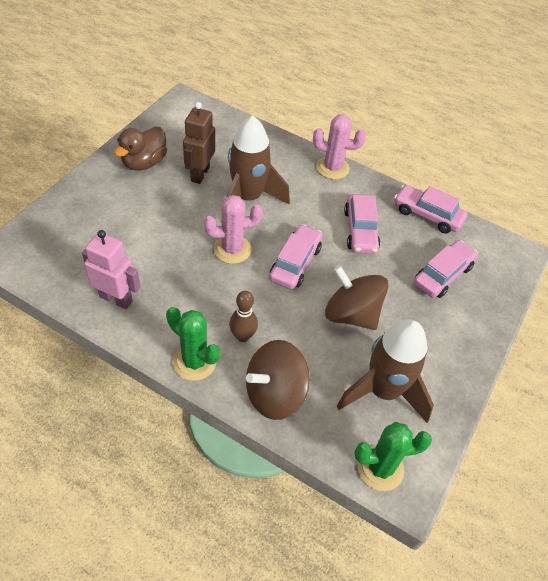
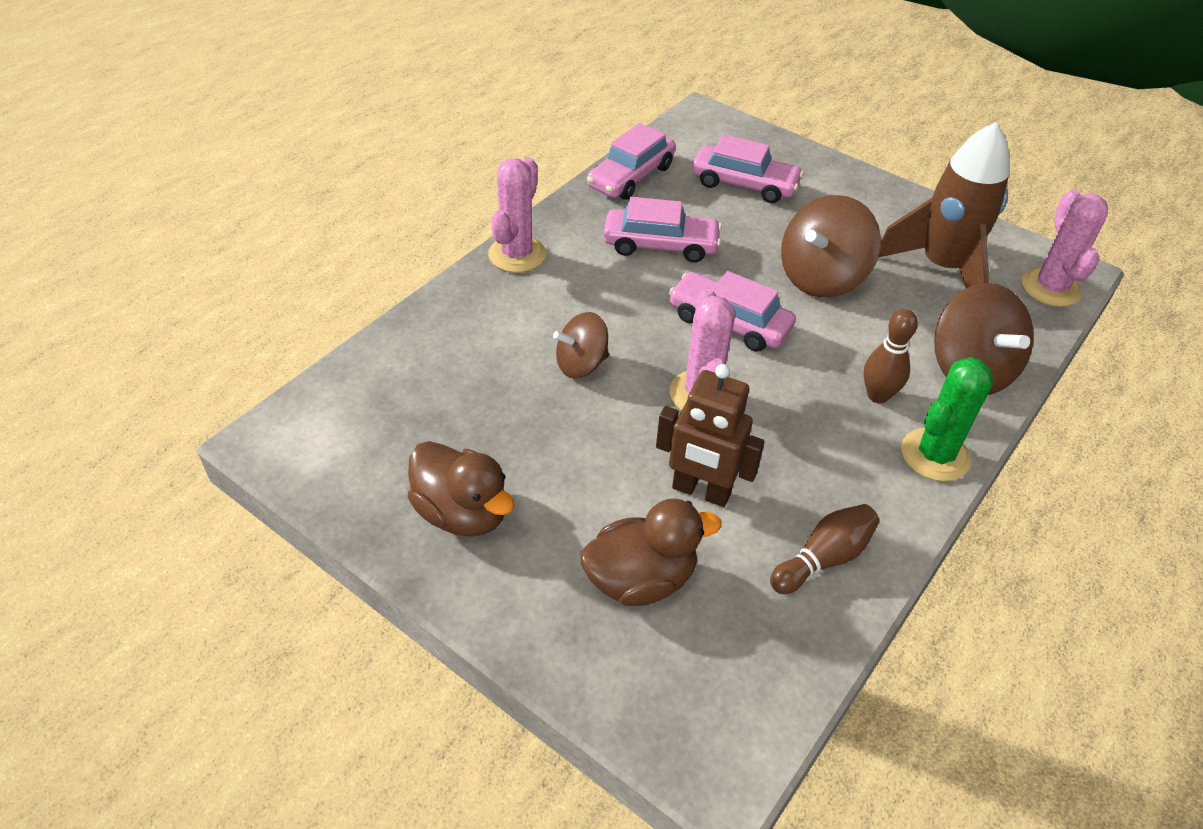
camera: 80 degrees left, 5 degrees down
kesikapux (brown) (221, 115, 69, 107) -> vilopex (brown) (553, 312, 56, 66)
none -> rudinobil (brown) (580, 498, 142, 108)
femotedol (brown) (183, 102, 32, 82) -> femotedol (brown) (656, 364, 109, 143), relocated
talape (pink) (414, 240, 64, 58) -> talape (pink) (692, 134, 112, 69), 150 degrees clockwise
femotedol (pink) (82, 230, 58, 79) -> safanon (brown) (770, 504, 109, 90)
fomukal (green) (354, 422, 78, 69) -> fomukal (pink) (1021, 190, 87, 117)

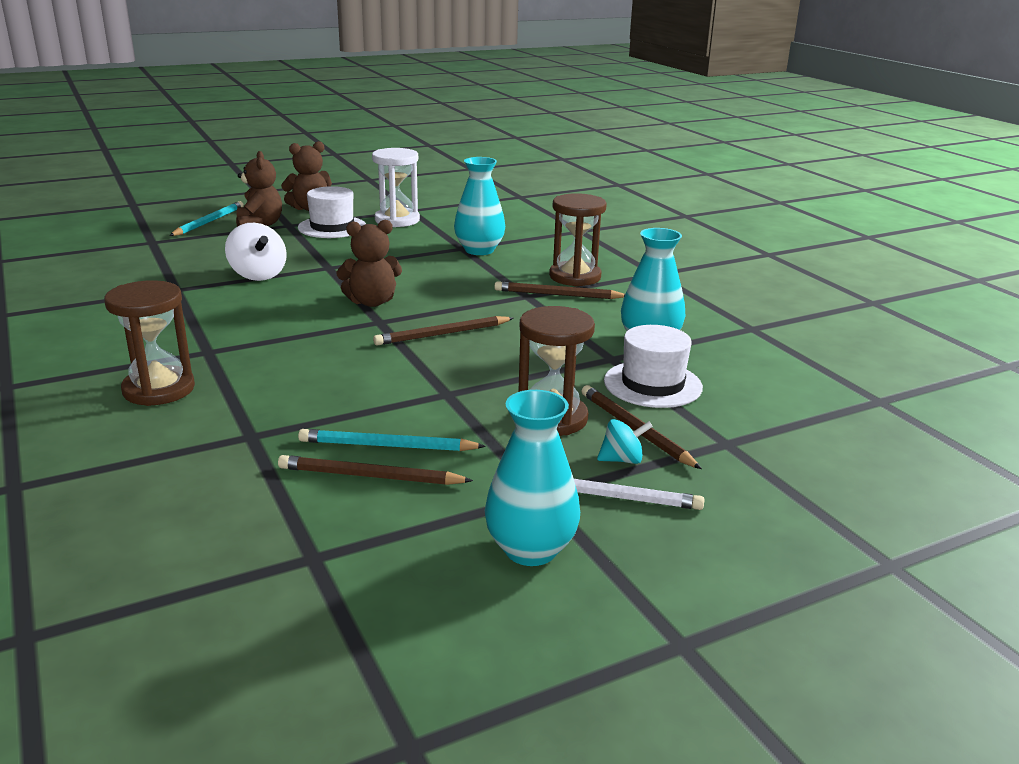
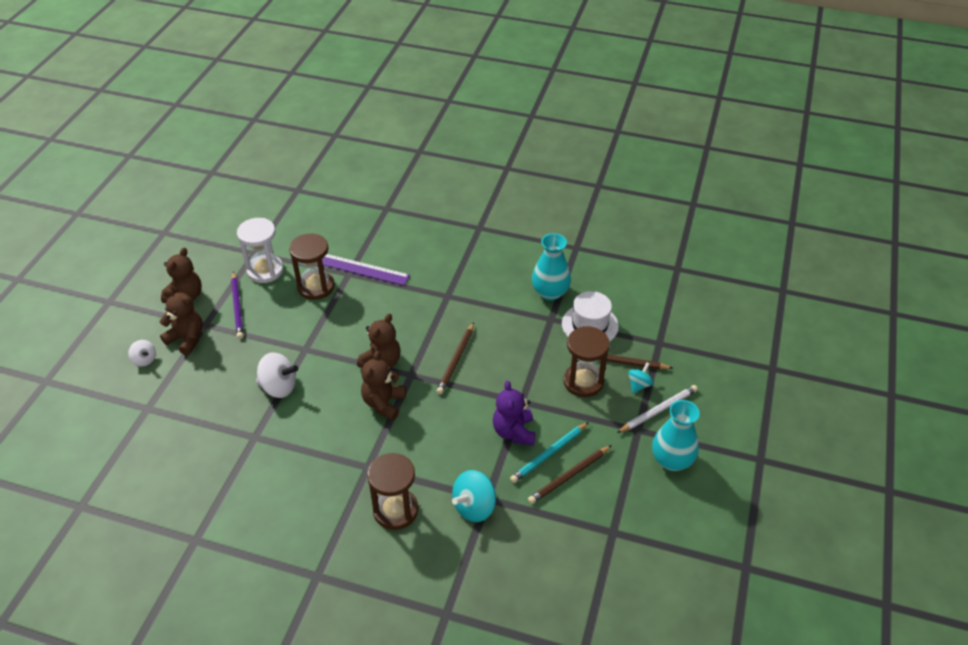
camera: 45 degrees left, 20 degrees up
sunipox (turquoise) (169, 201, 75, 35) -> vilopex (white) (128, 340, 28, 27)
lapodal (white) (298, 186, 68, 52) -> sunipox (purple) (231, 271, 12, 68)
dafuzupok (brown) (549, 193, 58, 93) -> dafuzupok (brown) (289, 233, 45, 67), relocated
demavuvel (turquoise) (454, 157, 51, 98) -> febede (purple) (322, 254, 88, 32)
none -> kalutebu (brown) (361, 351, 45, 70)
none -> vilopex (turquoise) (452, 470, 44, 52)
none -> kalutebu (purple) (493, 381, 43, 65)
sunipox (brown) (494, 281, 131, 18) -> none

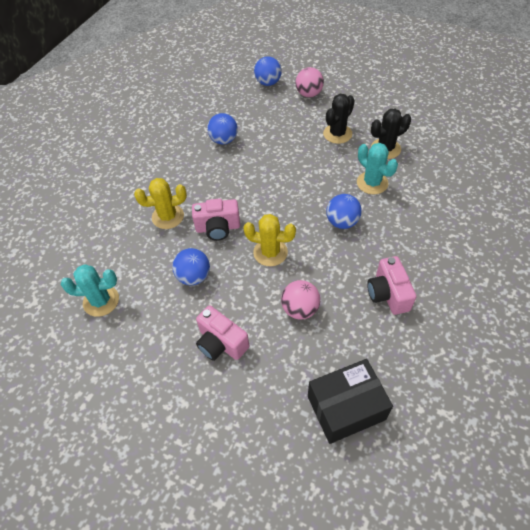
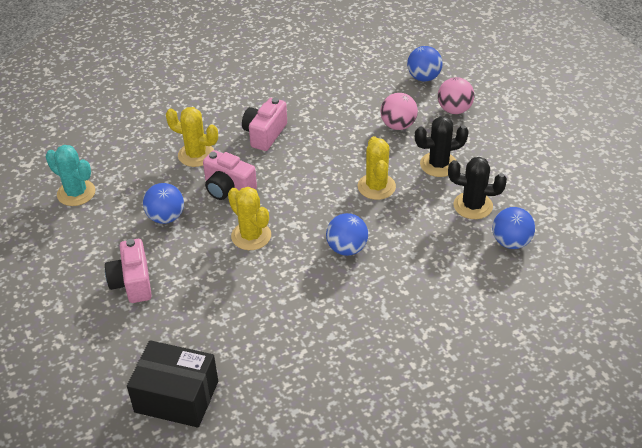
camera: 35 degrees right, 10 degrees down
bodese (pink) (367, 256, 50, 59) -> bodese (pink) (242, 98, 45, 53), relocated
none -> fomukal (yellow) (358, 136, 38, 64)
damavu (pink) (281, 280, 39, 40) -> damavu (pink) (380, 93, 38, 37), relocated
damavu (blue) (207, 113, 31, 32) -> damavu (blue) (492, 207, 43, 42), relocated
fomukal (turquoise) (357, 143, 41, 51) -> none

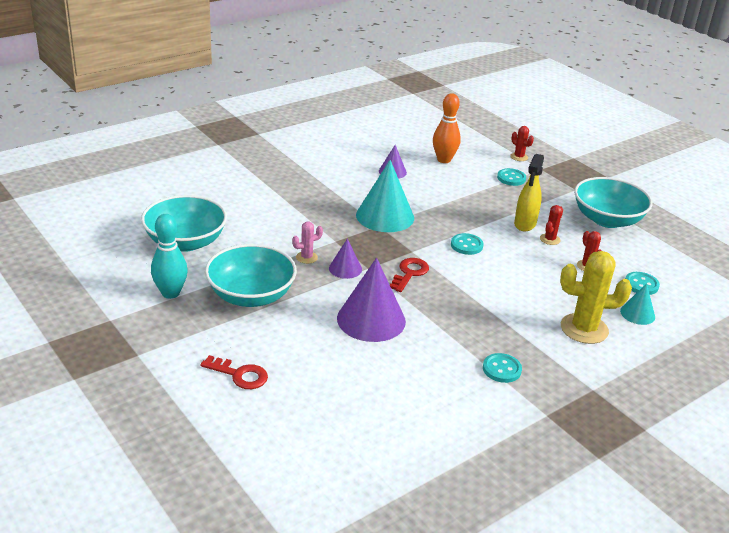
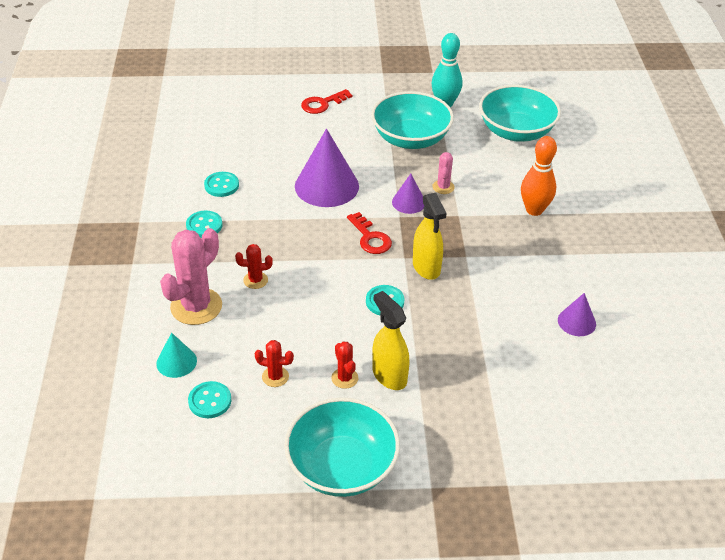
camera: 125 degrees right, 10 degrees up
fomukal (yellow) (560, 251, 72, 93) -> fomukal (pink) (160, 228, 62, 97)
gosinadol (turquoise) (497, 168, 29, 18) -> gosinadol (turquoise) (204, 172, 35, 25), relocated
fomukal (red) (510, 126, 24, 35) -> fomukal (red) (235, 244, 38, 45), relocated
none -> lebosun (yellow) (413, 193, 33, 87)
safanon (orange) (433, 93, 28, 70) -> safanon (orange) (521, 136, 36, 80), relocated
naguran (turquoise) (356, 160, 58, 72) -> none

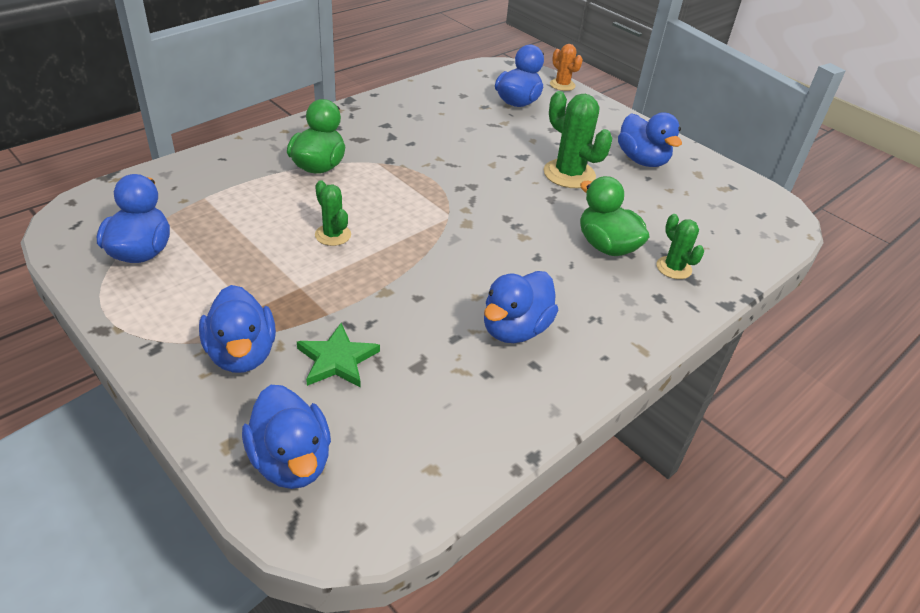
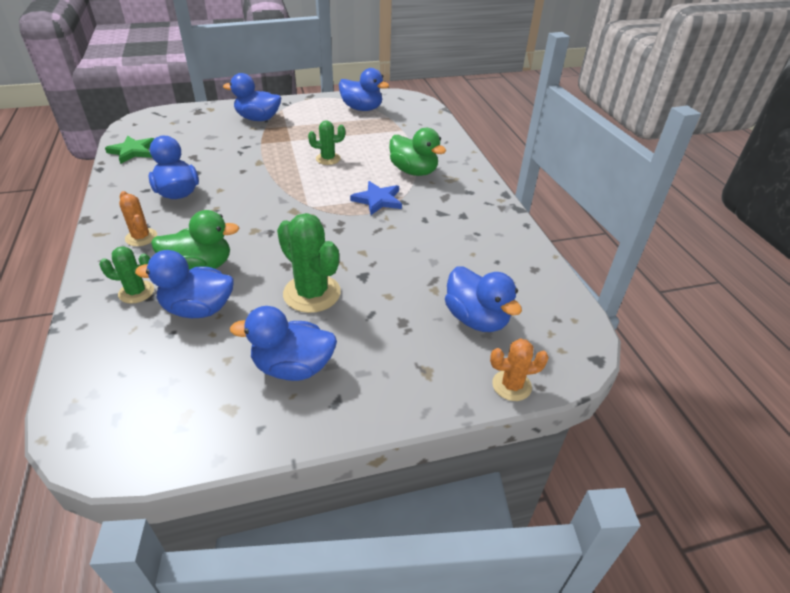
camera: 120 degrees right, 0 degrees up
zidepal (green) (297, 323, 83, 65) -> zidepal (green) (105, 135, 50, 29), relocated
none -> fomukal (orange) (119, 191, 38, 55)
rudinobil (blue) (242, 385, 89, 104) -> rudinobil (blue) (135, 250, 99, 68), relocated
fomukal (green) (544, 91, 68, 97) -> fomukal (green) (277, 213, 64, 100), 60 degrees clockwise
none -> zidepal (blue) (350, 181, 52, 34)

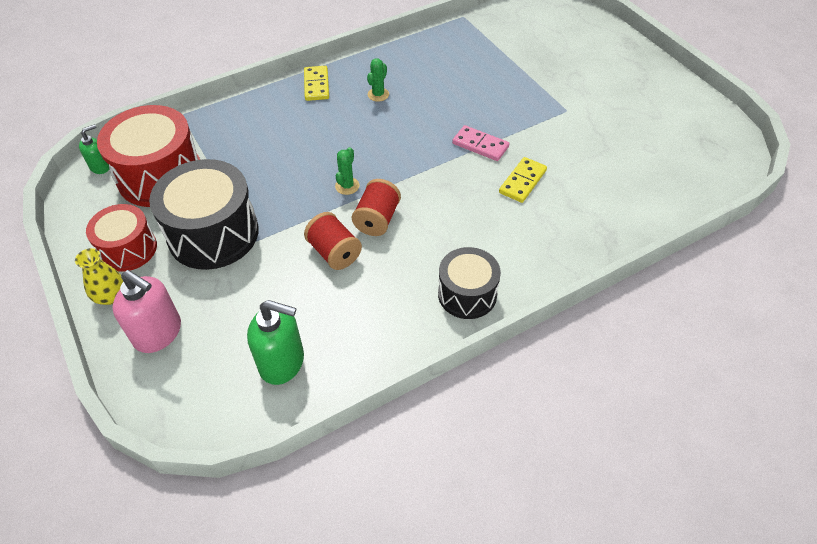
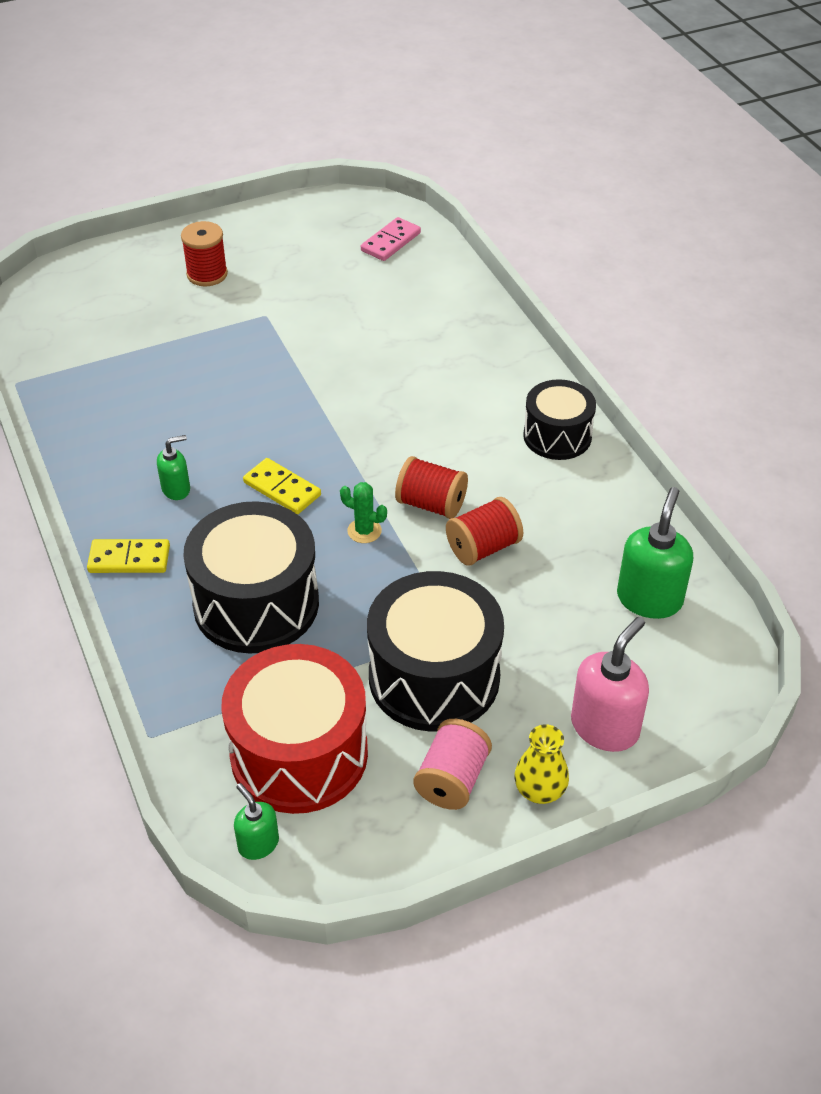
camera: 85 degrees left, 5 degrees down
fomukal (green) (367, 58, 22, 44) -> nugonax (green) (157, 435, 33, 65)
none -> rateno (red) (181, 221, 47, 65)
none -> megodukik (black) (183, 501, 136, 153)
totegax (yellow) (499, 157, 48, 46) -> totegax (yellow) (243, 458, 78, 56), relocated
totegax (pink) (452, 125, 57, 36) -> totegax (pink) (361, 217, 60, 44), relocated
megodukik (red) (86, 204, 71, 68) -> rateno (pink) (414, 719, 78, 91)

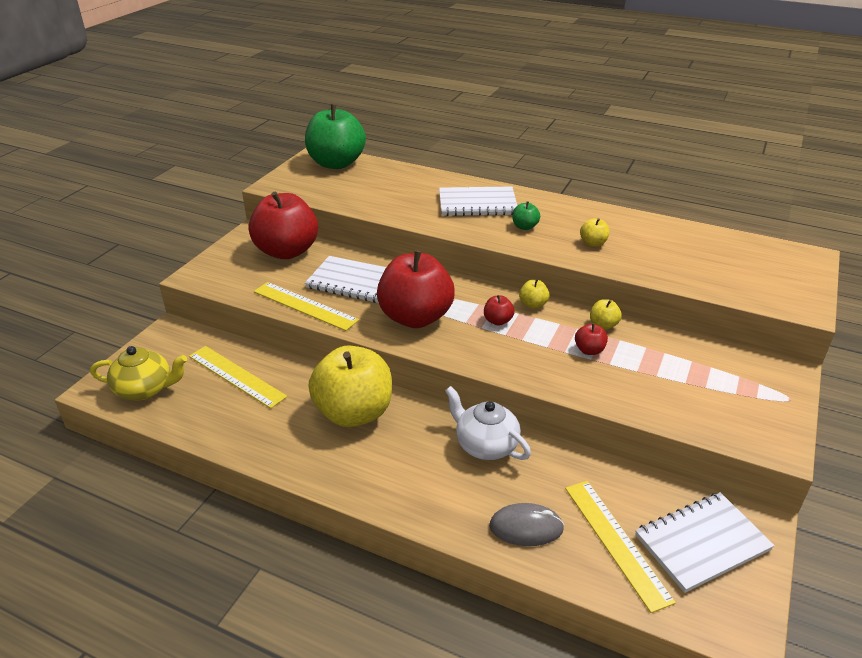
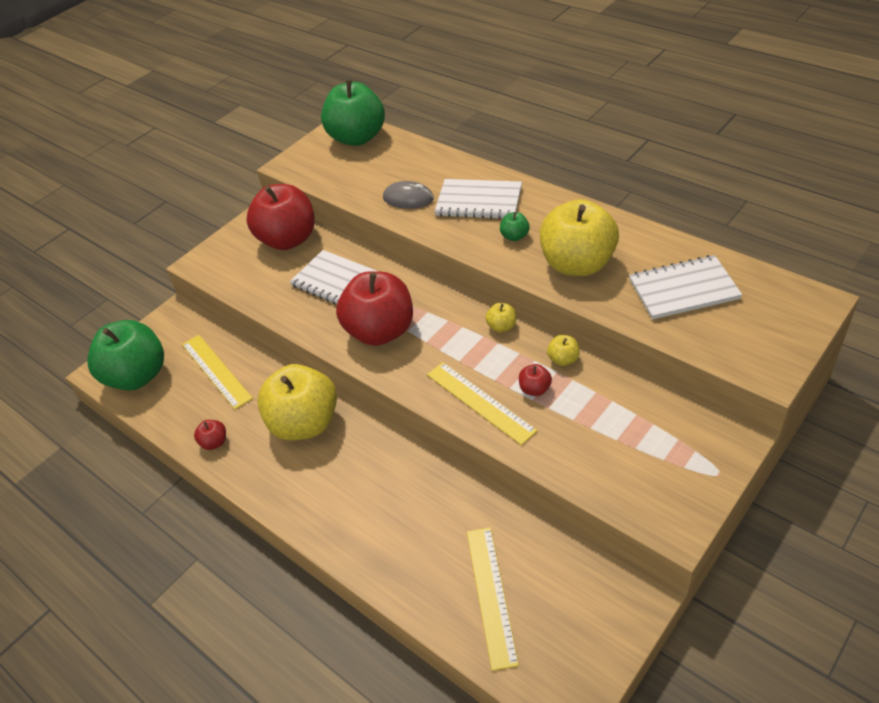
camera: 20 degrees right, 10 degrees up
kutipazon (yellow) (90, 346, 97, 55) -> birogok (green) (87, 320, 77, 70)
birogok (red) (484, 295, 31, 31) -> birogok (red) (194, 420, 32, 30), relocated
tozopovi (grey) (489, 503, 75, 43) -> tozopovi (grey) (383, 181, 51, 28), relocated
febede (yellow) (254, 282, 105, 49) -> febede (yellow) (427, 362, 111, 83), relocated
birogok (yellow) (580, 218, 29, 29) -> birogok (yellow) (540, 199, 79, 77), x2.48
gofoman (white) (635, 492, 140, 101) -> gofoman (white) (629, 255, 113, 65), relocated
kutipazon (white) (445, 386, 86, 74) -> none

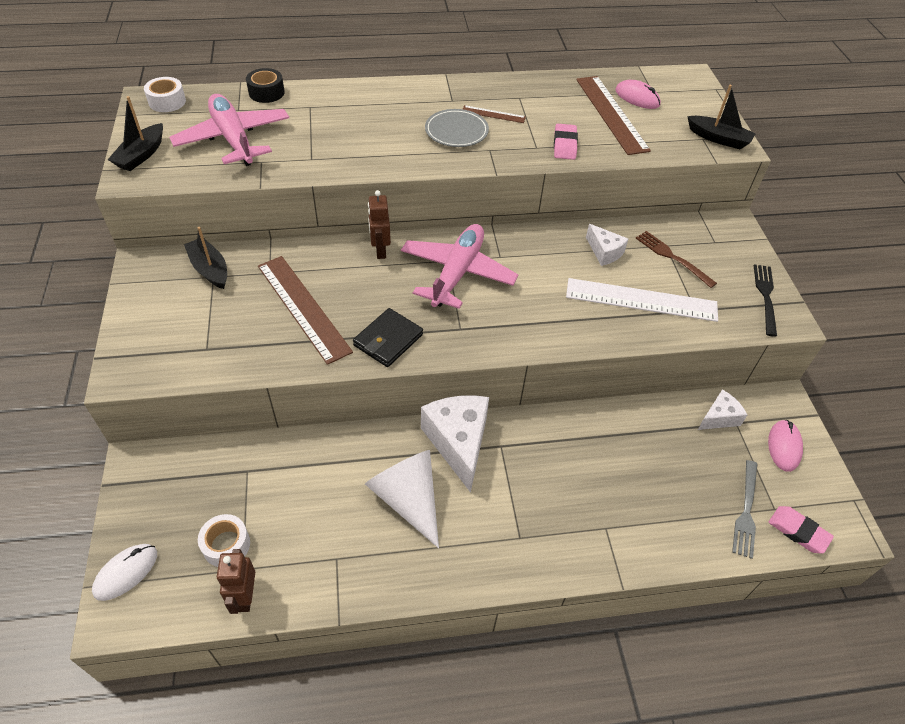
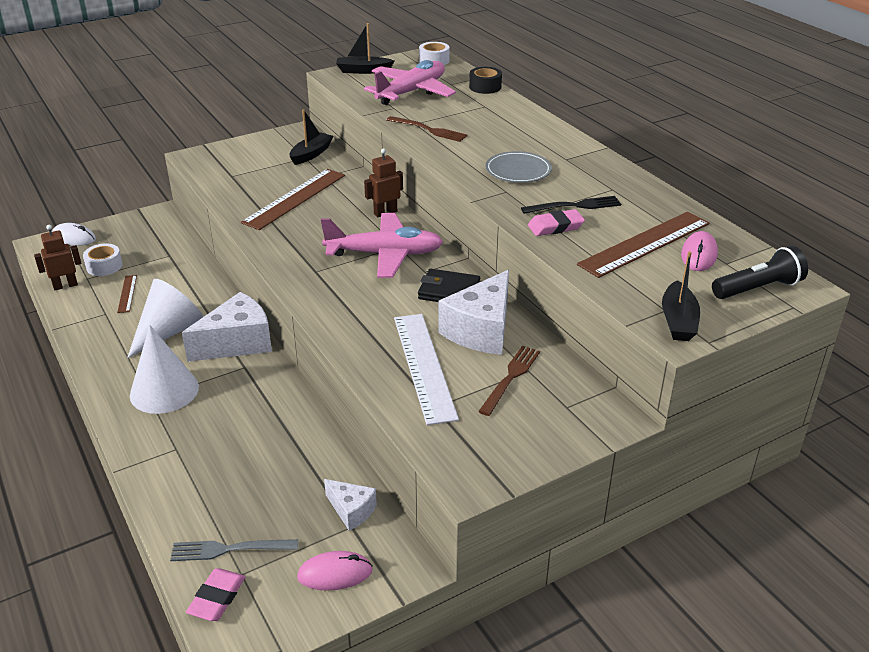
camera: 70 degrees right, 15 degrees down
febede (brown) (463, 105, 63, 18) -> febede (brown) (117, 275, 20, 38), relocated
none -> naguran (white) (130, 325, 69, 89)
none -> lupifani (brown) (387, 116, 81, 26)
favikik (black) (353, 308, 70, 59) -> favikik (black) (418, 269, 62, 33), relocated
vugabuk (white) (586, 224, 42, 42) -> vugabuk (white) (438, 270, 71, 85), x1.86
lupifani (black) (754, 264, 23, 73) -> lupifani (black) (521, 196, 100, 18), relocated
none -> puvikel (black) (712, 246, 96, 53)

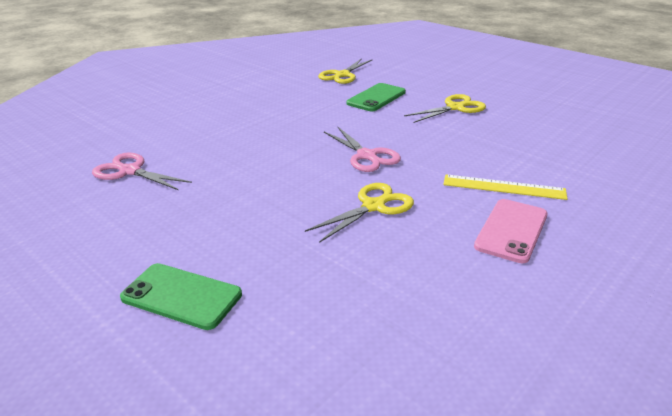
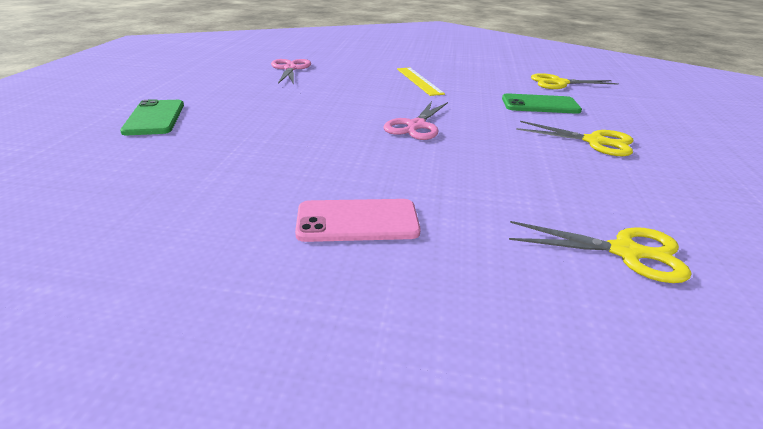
camera: 55 degrees right, 0 degrees up
febede (yellow) (443, 175, 124, 25) -> febede (yellow) (397, 68, 48, 28), relocated
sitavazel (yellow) (305, 183, 109, 60) -> sitavazel (yellow) (509, 221, 182, 62), relocated

